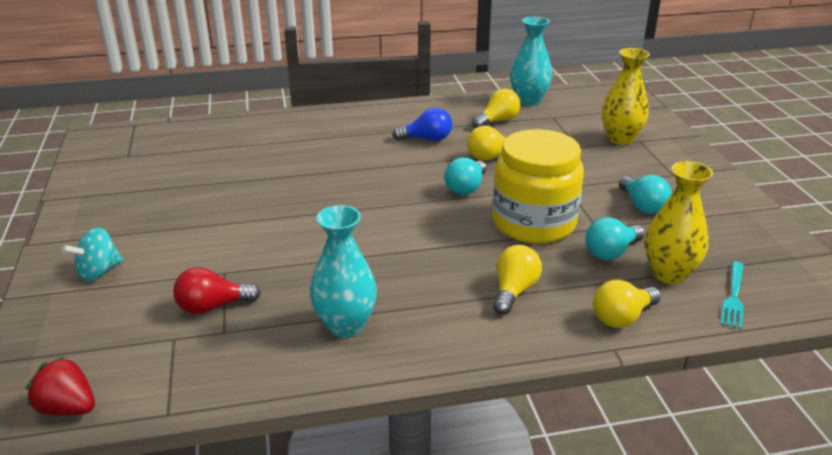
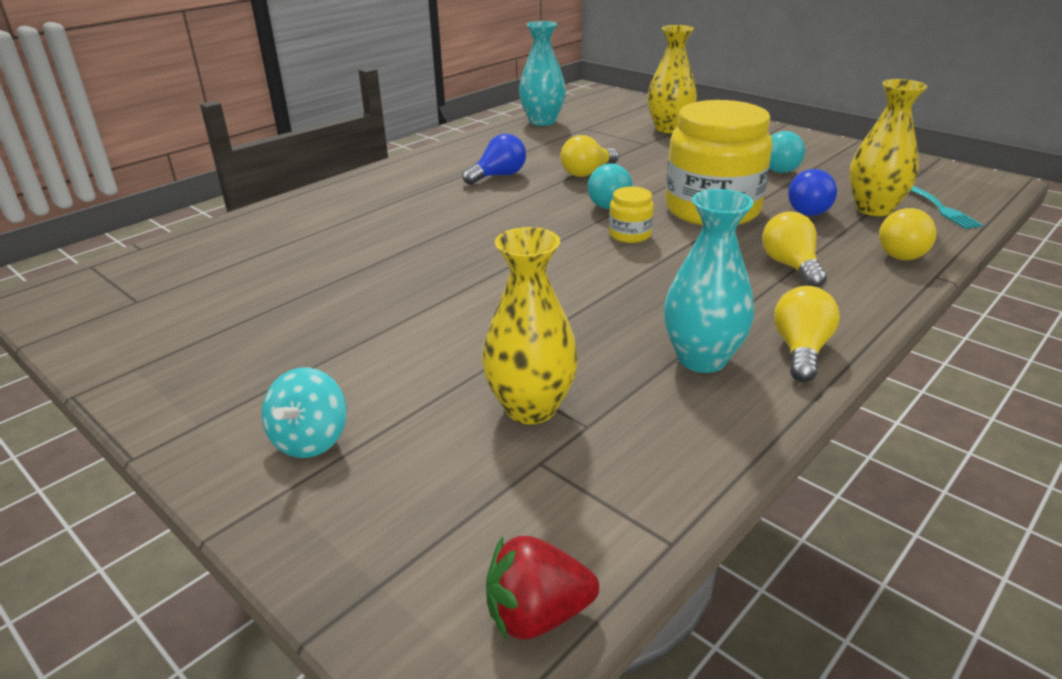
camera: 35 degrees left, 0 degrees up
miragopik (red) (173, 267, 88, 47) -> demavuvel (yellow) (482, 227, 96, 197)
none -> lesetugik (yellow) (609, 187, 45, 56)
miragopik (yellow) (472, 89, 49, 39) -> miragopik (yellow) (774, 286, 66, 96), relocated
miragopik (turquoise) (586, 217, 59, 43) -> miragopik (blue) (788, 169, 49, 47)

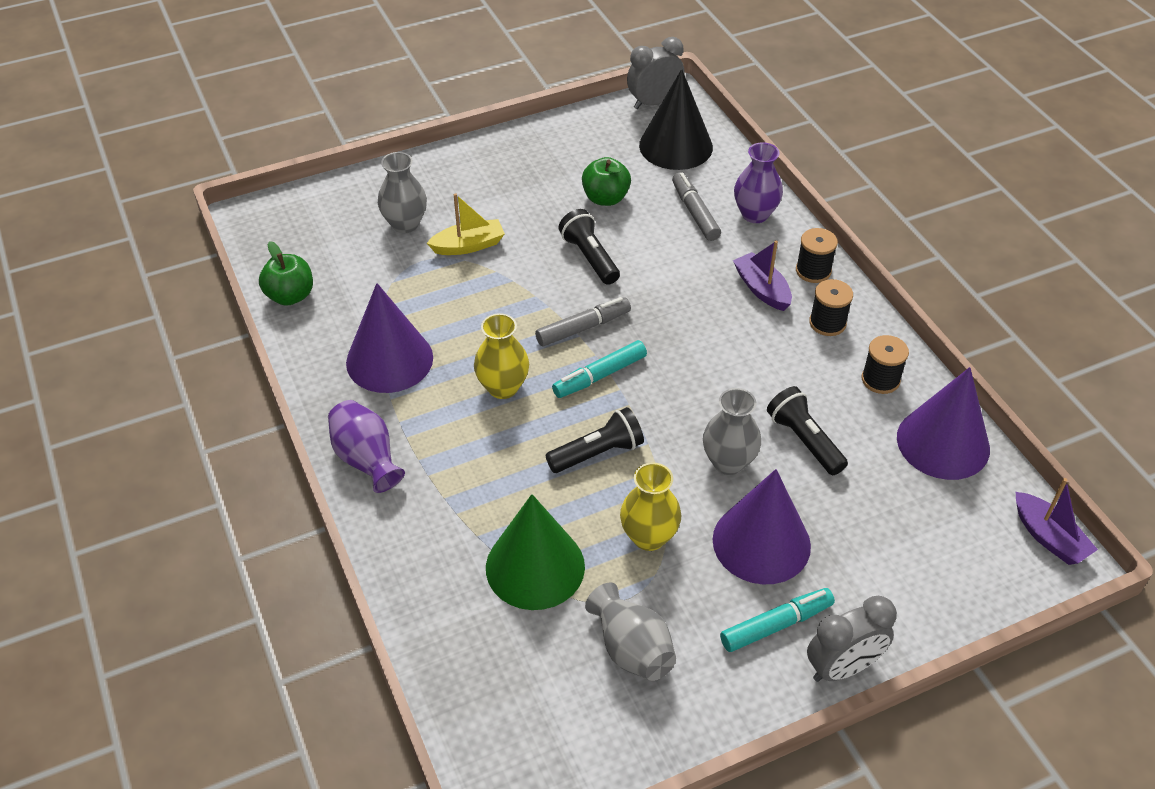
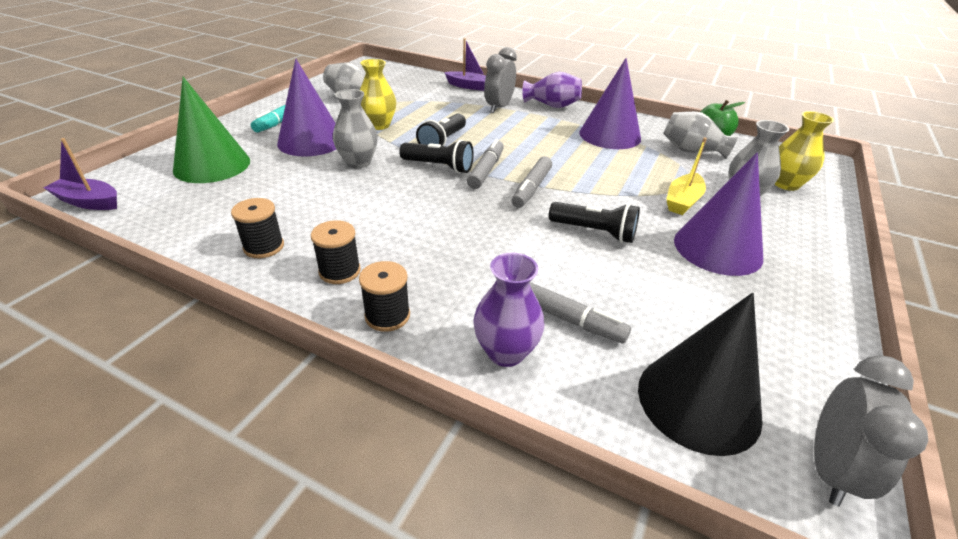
camera: 140 degrees right, 10 degrees down
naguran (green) (486, 494, 99, 116) -> naguran (green) (173, 77, 77, 106), relocated
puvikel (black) (767, 386, 81, 89) -> puvikel (black) (399, 140, 75, 33), relocated
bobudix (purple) (733, 241, 59, 70) -> bobudix (purple) (444, 38, 42, 53), relocated
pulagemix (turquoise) (552, 340, 95, 58) -> pulagemix (grey) (467, 139, 37, 50)
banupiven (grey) (807, 596, 90, 86) -> banupiven (grey) (484, 47, 33, 66), relocated
none -> demavuvel (grey) (663, 111, 75, 48)
naguran (purple) (897, 367, 93, 113) -> naguran (purple) (674, 153, 89, 123), relocated
demavuvel (yellow) (474, 313, 55, 86) -> demavuvel (yellow) (775, 111, 59, 80), relocated
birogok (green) (582, 157, 49, 49) -> none

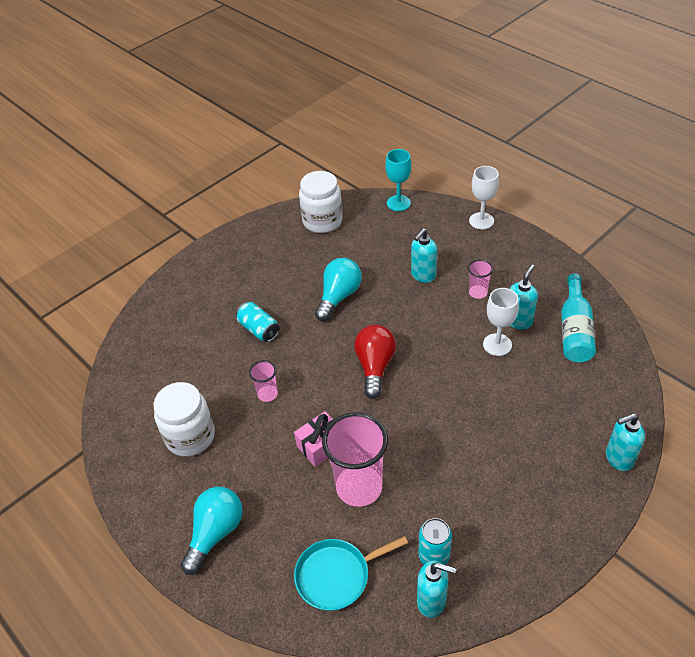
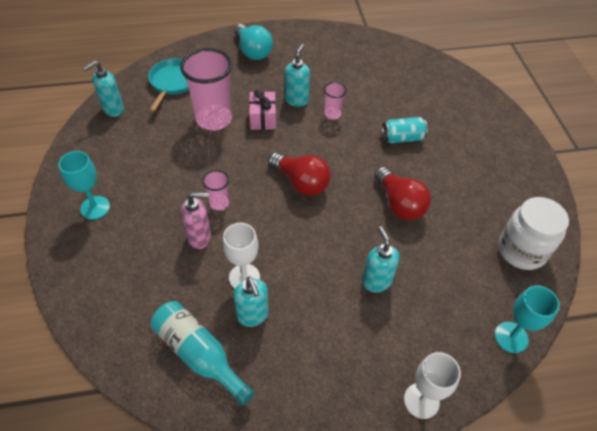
camera: 120 degrees right, 5 degrees up
none -> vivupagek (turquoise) (58, 151, 52, 69)
none -> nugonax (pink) (181, 192, 30, 57)
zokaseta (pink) (468, 259, 25, 40) -> zokaseta (pink) (202, 170, 27, 40), relocated
nugonax (turquoise) (606, 413, 39, 58) -> nugonax (turquoise) (285, 44, 25, 63), relocated
miragopik (turquoise) (315, 258, 47, 63) -> miragopik (red) (374, 167, 57, 53)
lesetugik (white) (153, 382, 62, 75) -> none
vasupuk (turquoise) (418, 518, 34, 47) -> none

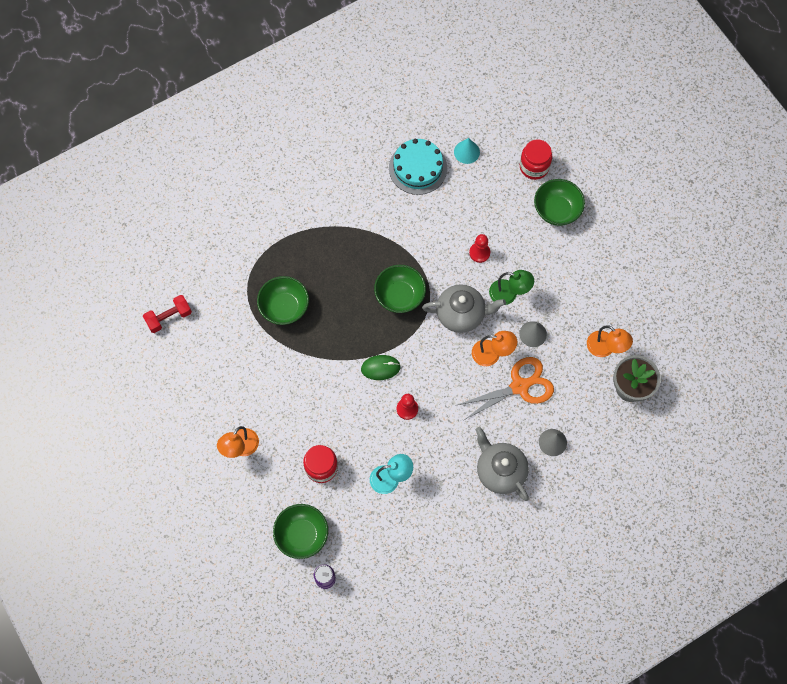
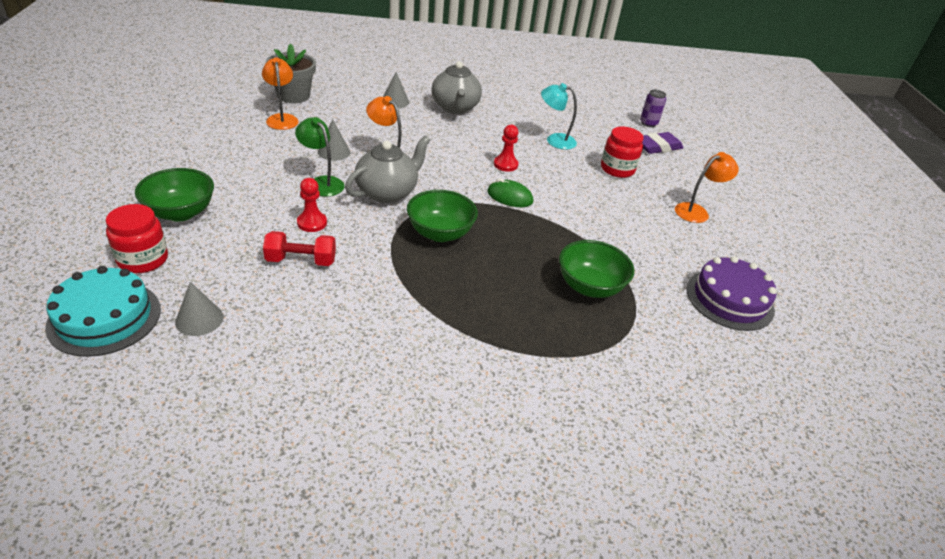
camera: 155 degrees left, 30 degrees down
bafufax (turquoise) (389, 139, 58, 56) -> bafufax (turquoise) (45, 266, 116, 91), relocated
naguran (turquoise) (454, 138, 26, 26) -> naguran (grey) (175, 282, 48, 54)
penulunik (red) (143, 295, 49, 38) -> penulunik (red) (263, 231, 73, 35), relocated
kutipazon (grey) (422, 284, 84, 49) -> kutipazon (grey) (345, 135, 85, 68), 105 degrees clockwise
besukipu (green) (273, 504, 55, 55) -> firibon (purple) (642, 132, 41, 22)
none -> bafufax (purple) (686, 256, 91, 75)
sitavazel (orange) (458, 357, 96, 64) -> none

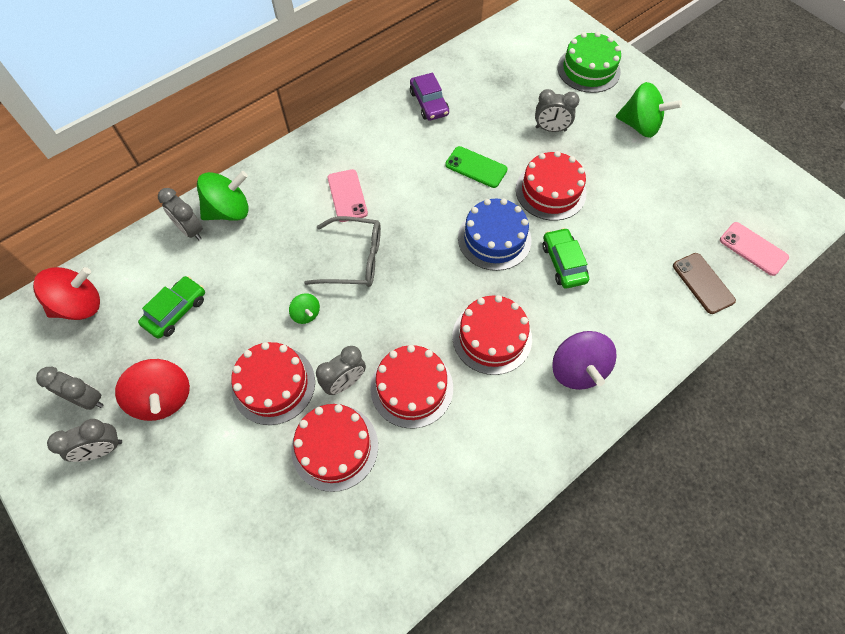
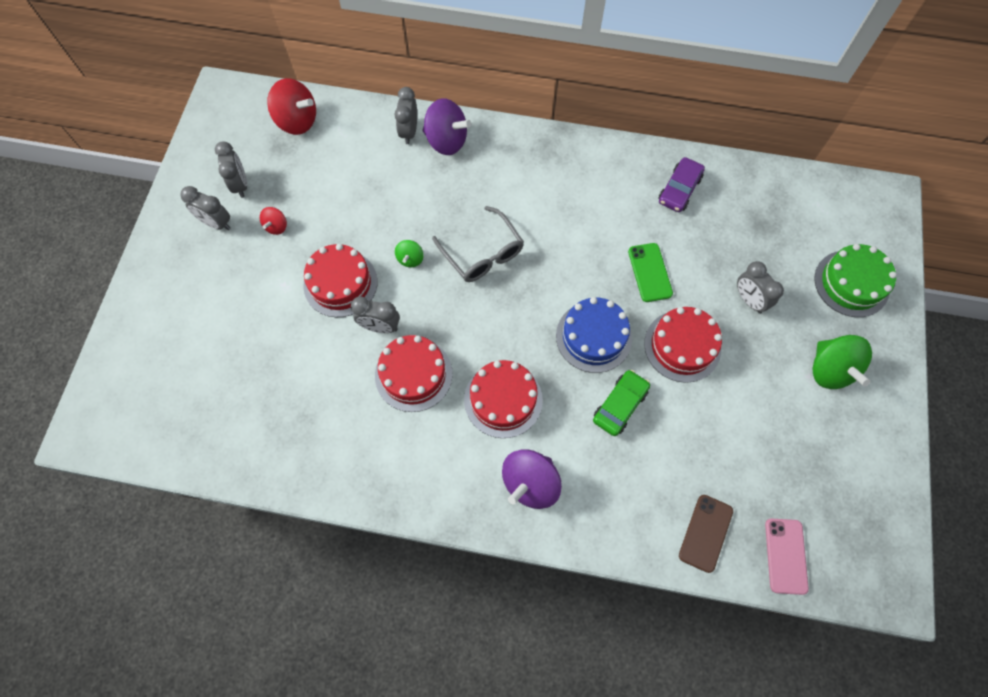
camera: 50 degrees right, 5 degrees up
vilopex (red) (115, 359, 75, 62) -> vilopex (red) (260, 207, 27, 28), x0.51
vilopex (green) (197, 171, 52, 50) -> vilopex (purple) (422, 98, 50, 57)
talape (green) (138, 276, 67, 63) -> none
bafufax (red) (291, 404, 87, 88) -> none
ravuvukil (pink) (328, 169, 40, 53) -> none

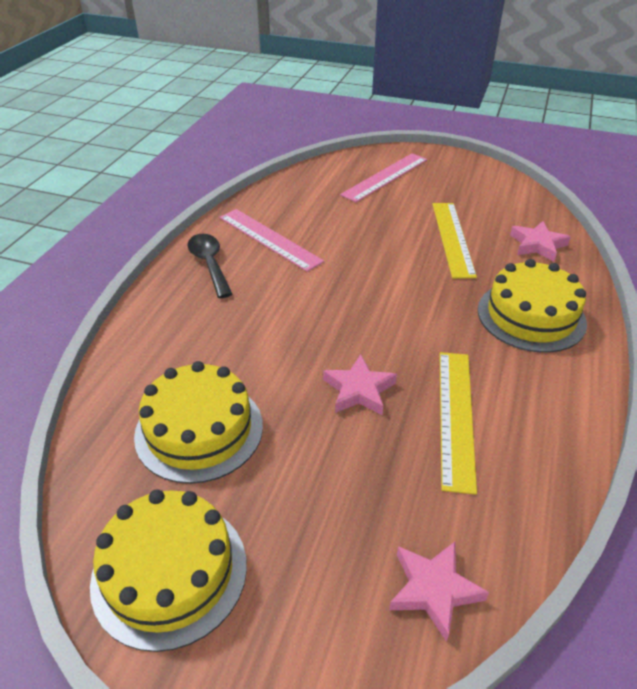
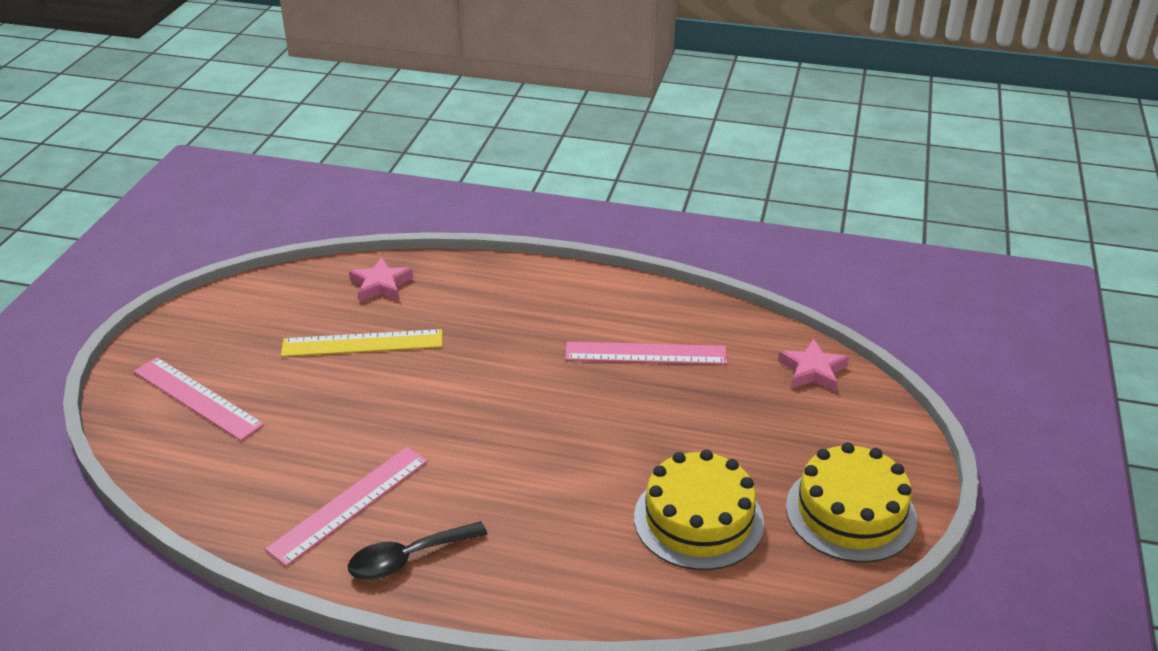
camera: 95 degrees left, 5 degrees down
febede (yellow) (440, 352, 37, 143) -> febede (pink) (565, 342, 162, 23)
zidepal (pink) (323, 354, 74, 61) -> none
bafufax (yellow) (478, 259, 109, 94) -> none

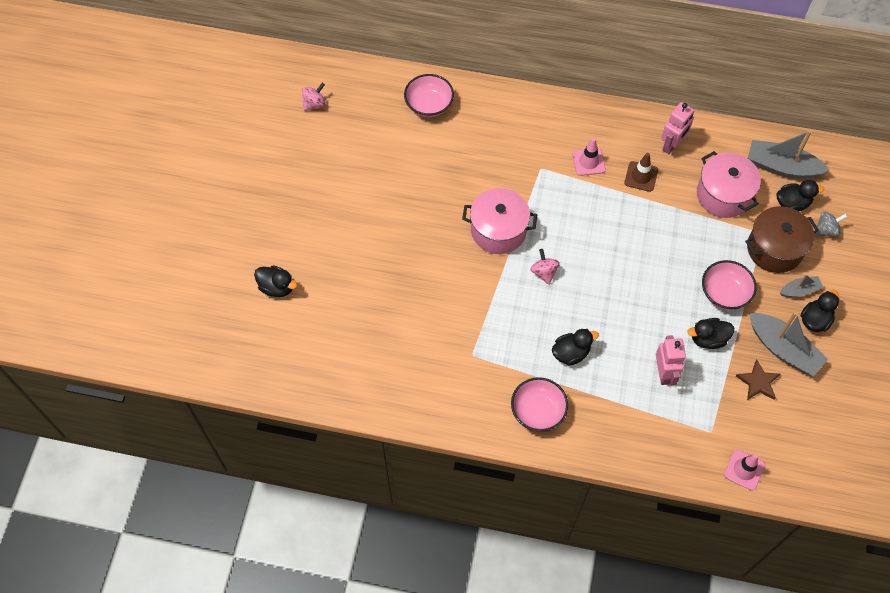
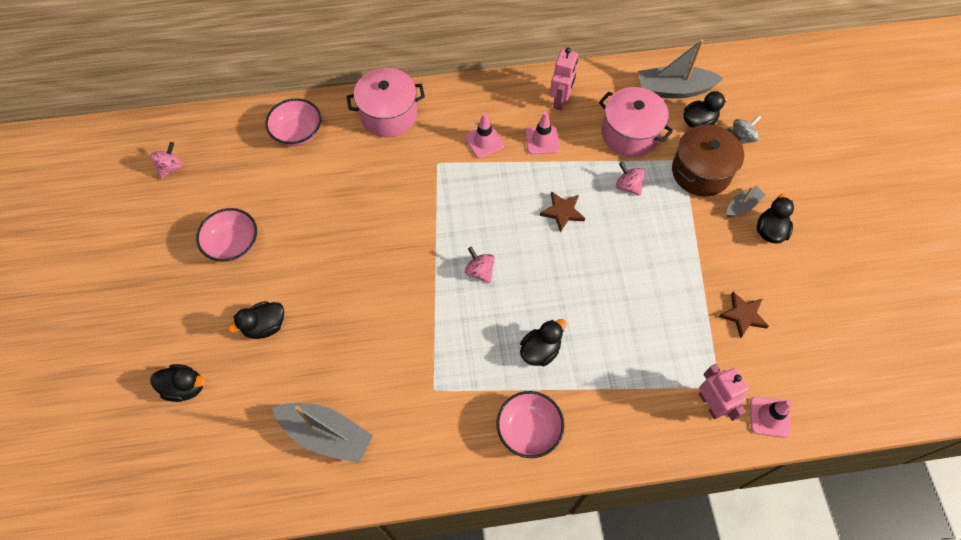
camera: 20 degrees left, 0 degrees up
besukipu (pink) (702, 260, 55, 50) -> besukipu (pink) (196, 208, 61, 54), relocated
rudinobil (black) (687, 318, 47, 31) -> rudinobil (black) (228, 301, 56, 38), relocated
bobudix (grey) (749, 312, 79, 65) -> bobudix (grey) (272, 403, 101, 61), relocated
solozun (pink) (462, 188, 75, 66) -> solozun (pink) (346, 68, 79, 69), relocated
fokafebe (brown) (624, 153, 34, 39) -> fokafebe (pink) (526, 112, 34, 43)
none -> zidepal (brown) (540, 191, 45, 42)
none -> vilopex (pink) (616, 162, 29, 34)
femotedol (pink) (656, 335, 30, 50) -> femotedol (pink) (699, 364, 50, 57), relocated

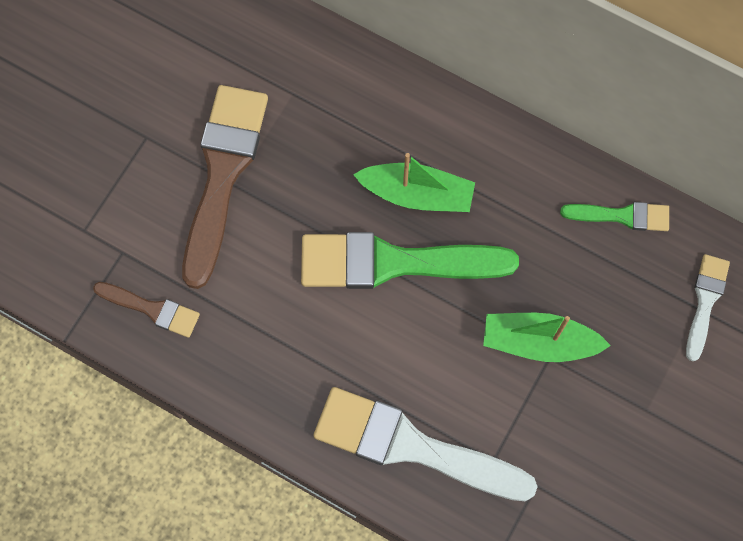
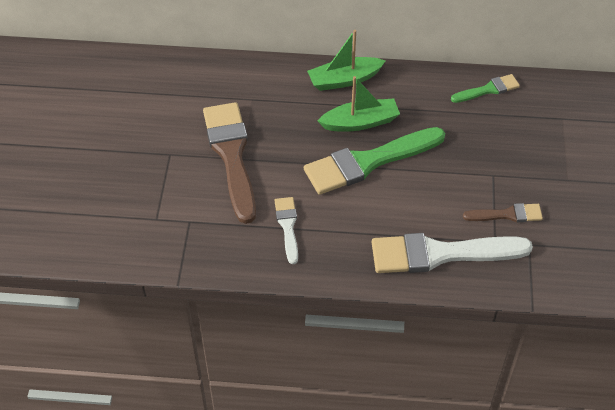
camera: 25 degrees left, 20 degrees down
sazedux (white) (686, 254, 44, 107) -> sazedux (white) (274, 197, 24, 67), relocated
bobudix (green) (483, 313, 128, 49) -> bobudix (green) (307, 30, 79, 61), relocated
sazedux (brown) (93, 282, 107, 56) -> sazedux (brown) (463, 203, 80, 19), relocated

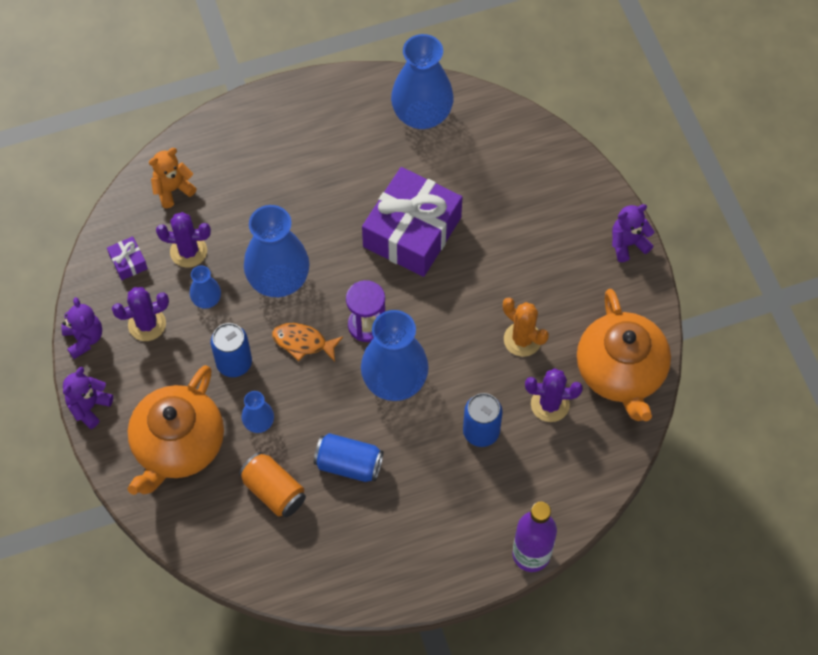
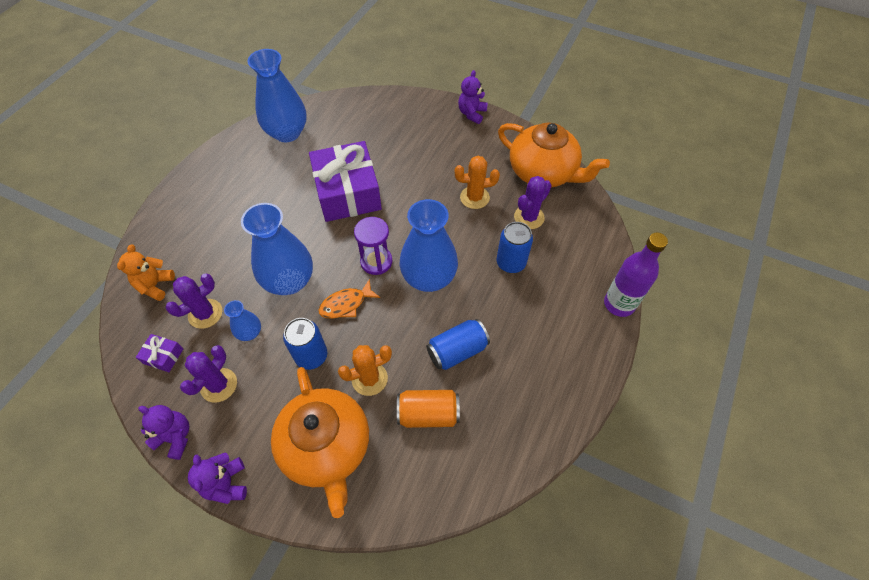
camera: 45 degrees left, 5 degrees down
demavuvel (blue) (242, 391, 32, 42) -> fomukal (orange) (338, 345, 54, 51)

